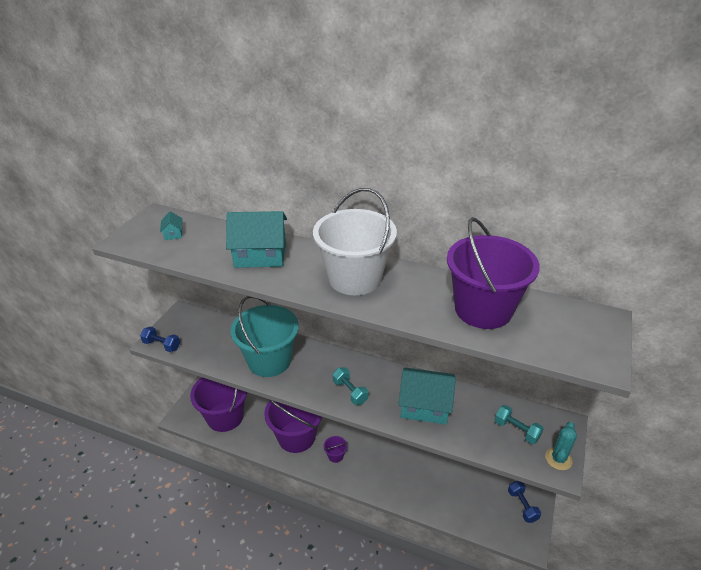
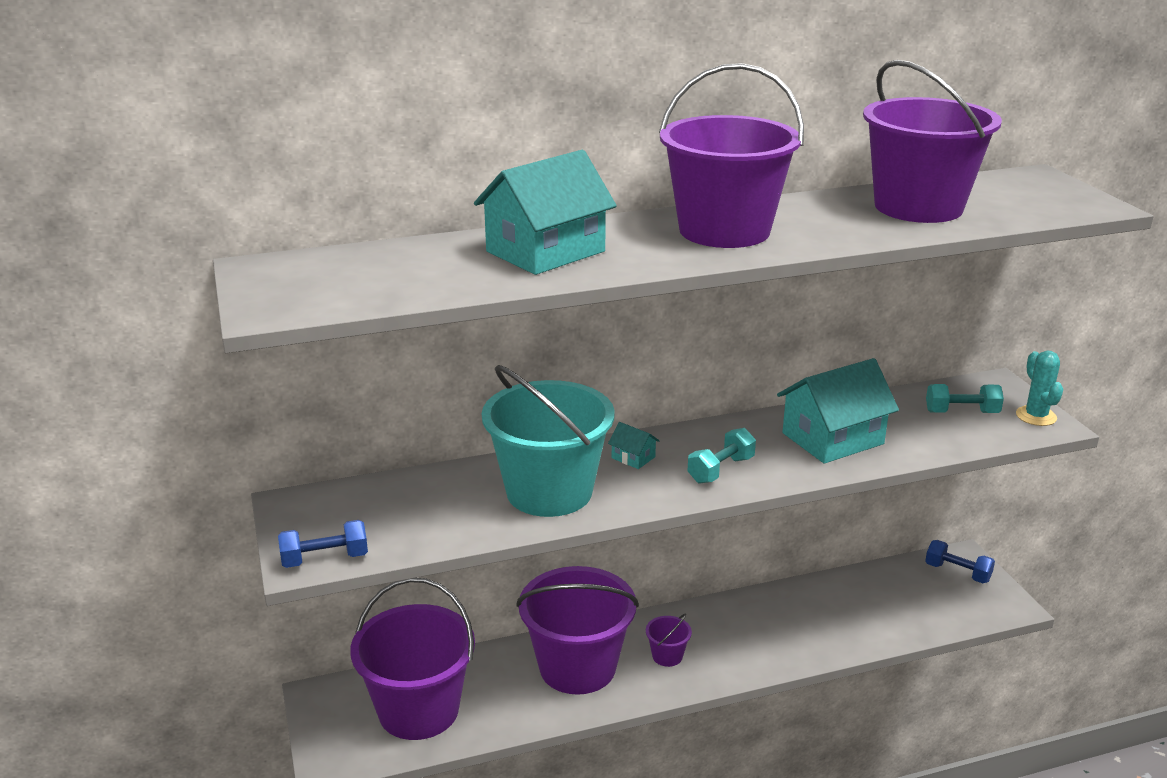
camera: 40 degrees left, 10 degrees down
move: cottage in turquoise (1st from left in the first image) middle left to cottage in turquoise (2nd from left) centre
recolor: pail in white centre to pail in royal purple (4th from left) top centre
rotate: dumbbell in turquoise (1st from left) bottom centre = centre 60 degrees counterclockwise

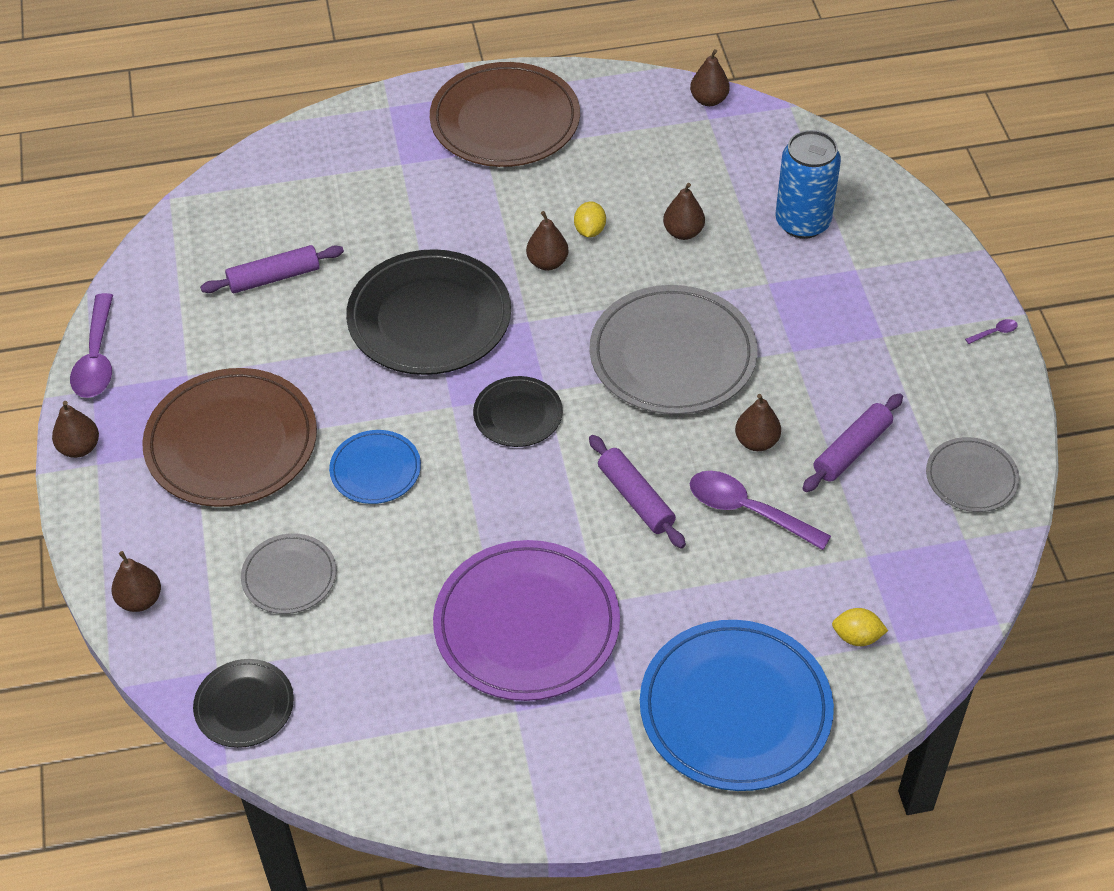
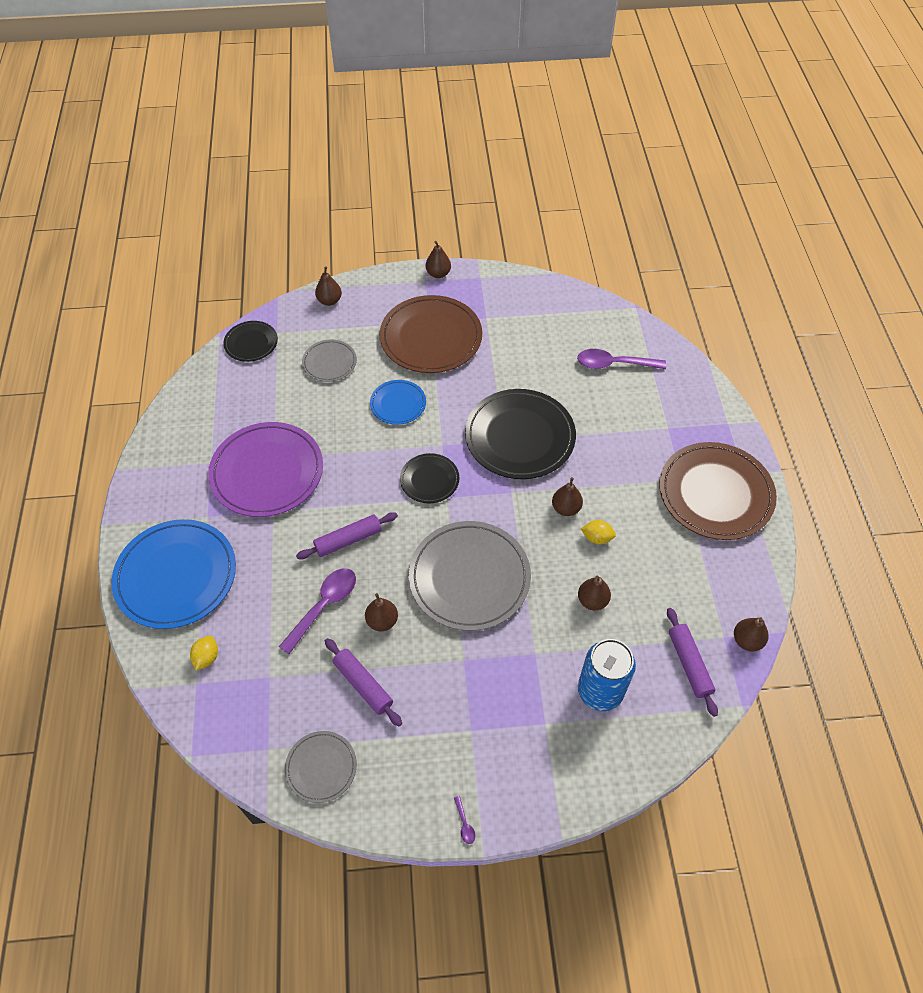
camera: 95 degrees right, 5 degrees up
move: spoon in royal purple (1st from left in the first image) middle left to spoon in royal purple (3rd from left) middle right; dough roller in royal purple (1st from left in the first image) top left to dough roller in royal purple (3rd from left) bottom right

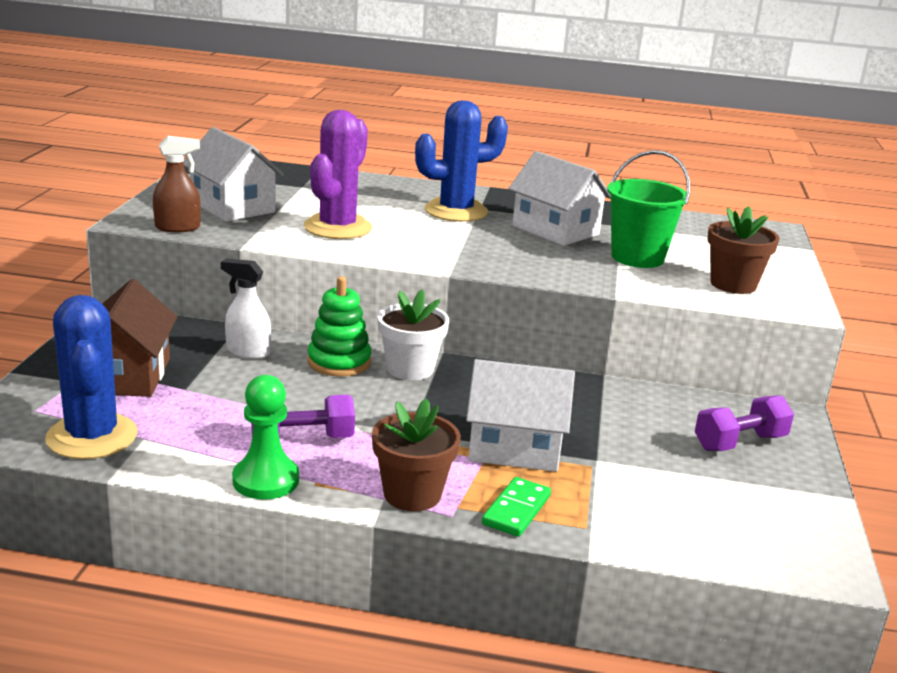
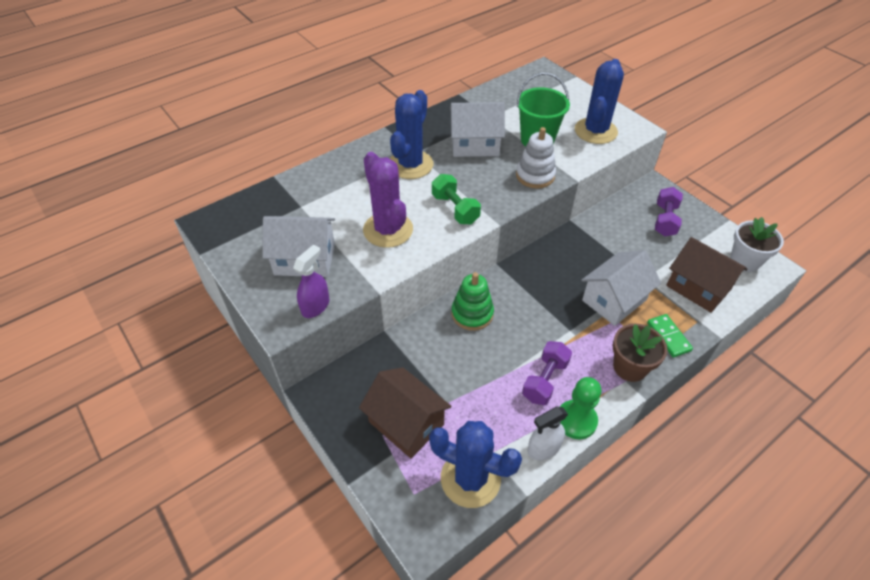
camera: 45 degrees left, 25 degrees up
insert: dumbbell in green centre; stacking toy in white top centre; cottage in dark brown (2nd from left) middle right
move: sprayer in white middle left to bottom centre; potted plant in white centre to middle right
replace: potted plant in dark brown (2nd from left) middle right to cactus in blue (3rd from left) top right
recolor: sprayer in dark brown top left to sprayer in royal purple centre

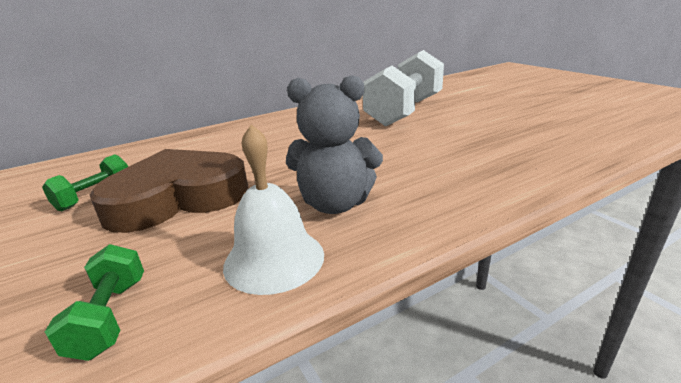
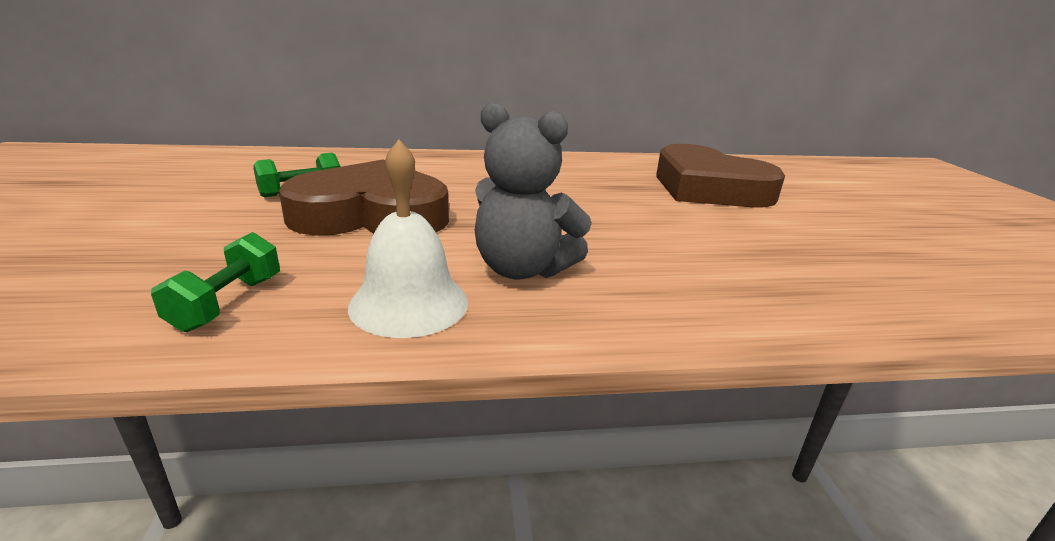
camera: 20 degrees right, 0 degrees up
replace: dumbbell in white top centre to heart shape in dark brown (2nd from left) top right

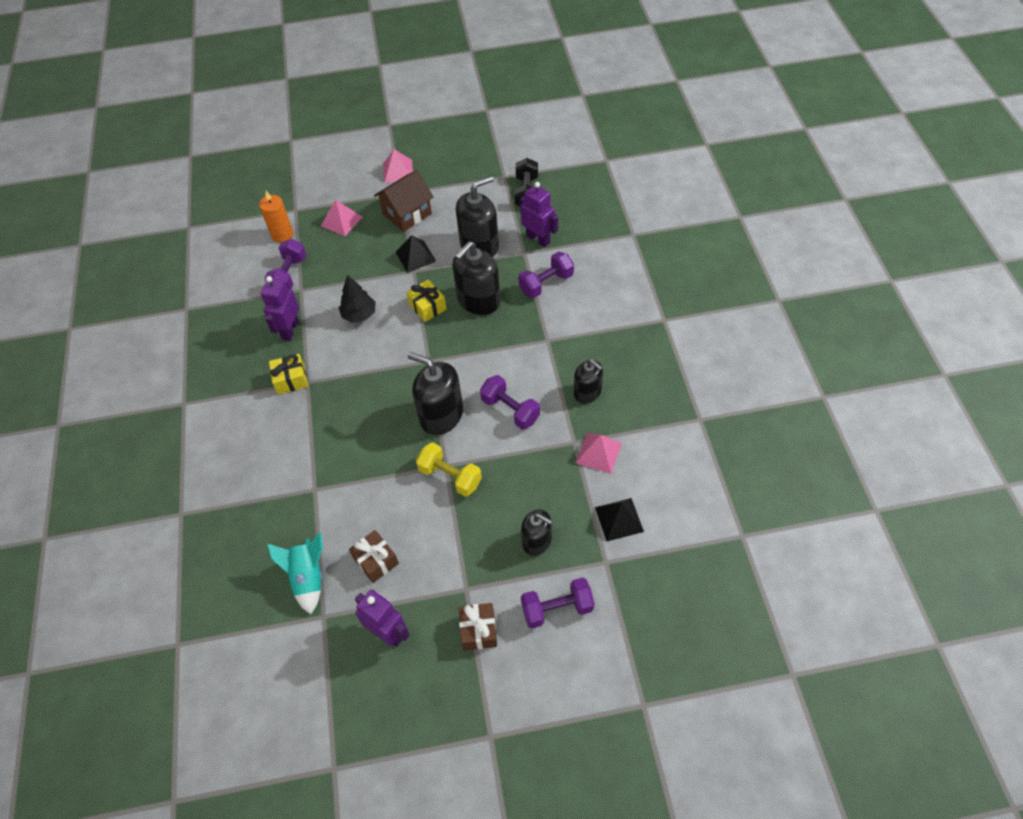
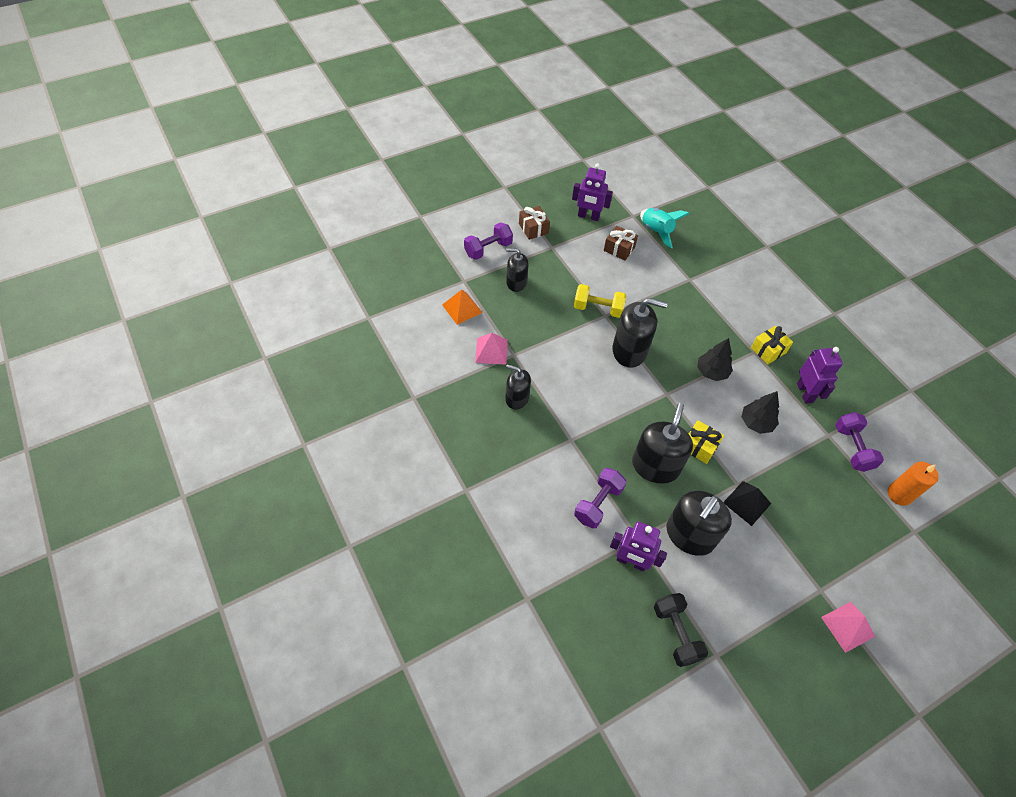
camera: 155 degrees right, 0 degrees up
delete: pyramid shape in rosy (1st from left) top centre; cottage in dark brown top centre; dumbbell in royal purple (2nd from left) centre
insert: tree in jet-black (1st from left) middle right
recolor: pyramid shape in jet-black (2nd from left) centre to pyramid shape in orange centre

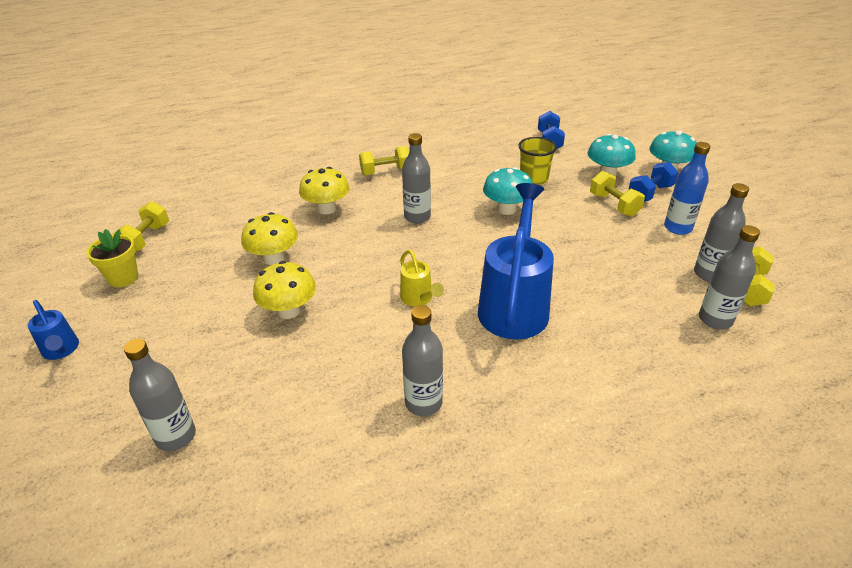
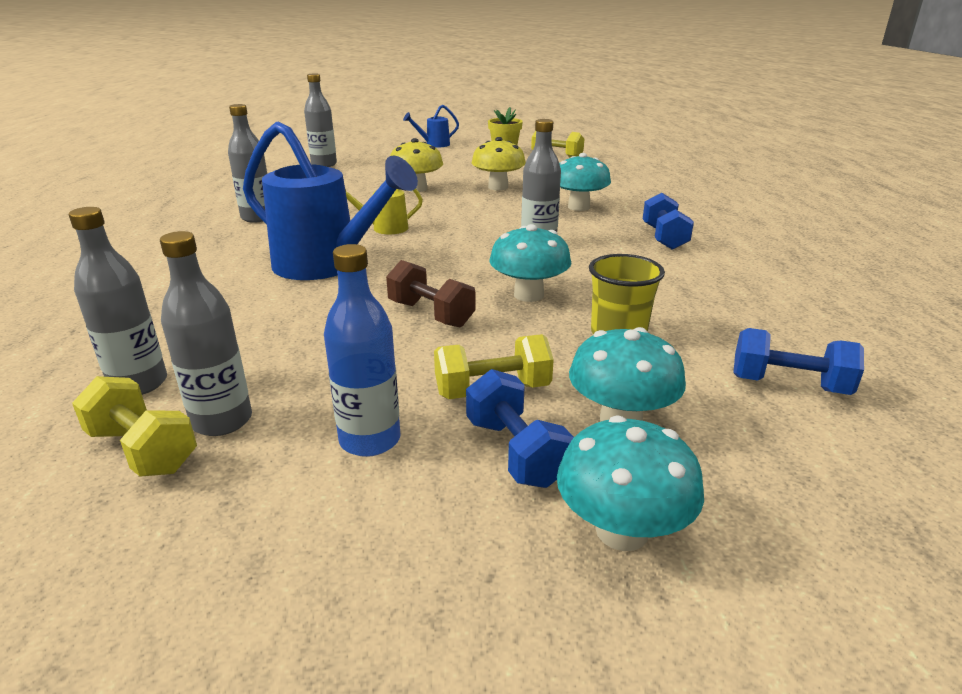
camera: 105 degrees right, 10 degrees down
insert: dumbbell in dark brown centre
recolor: mushroom in yellow (3rd from left) centre to mushroom in turquoise (2nd from left) top centre; dumbbell in yellow (2nd from left) top centre to dumbbell in blue (2nd from left) top right

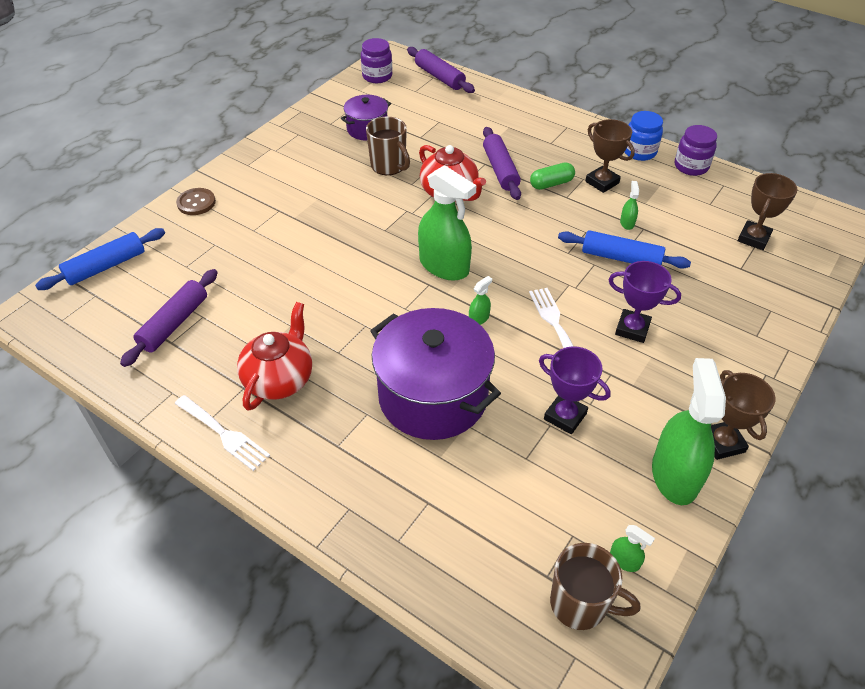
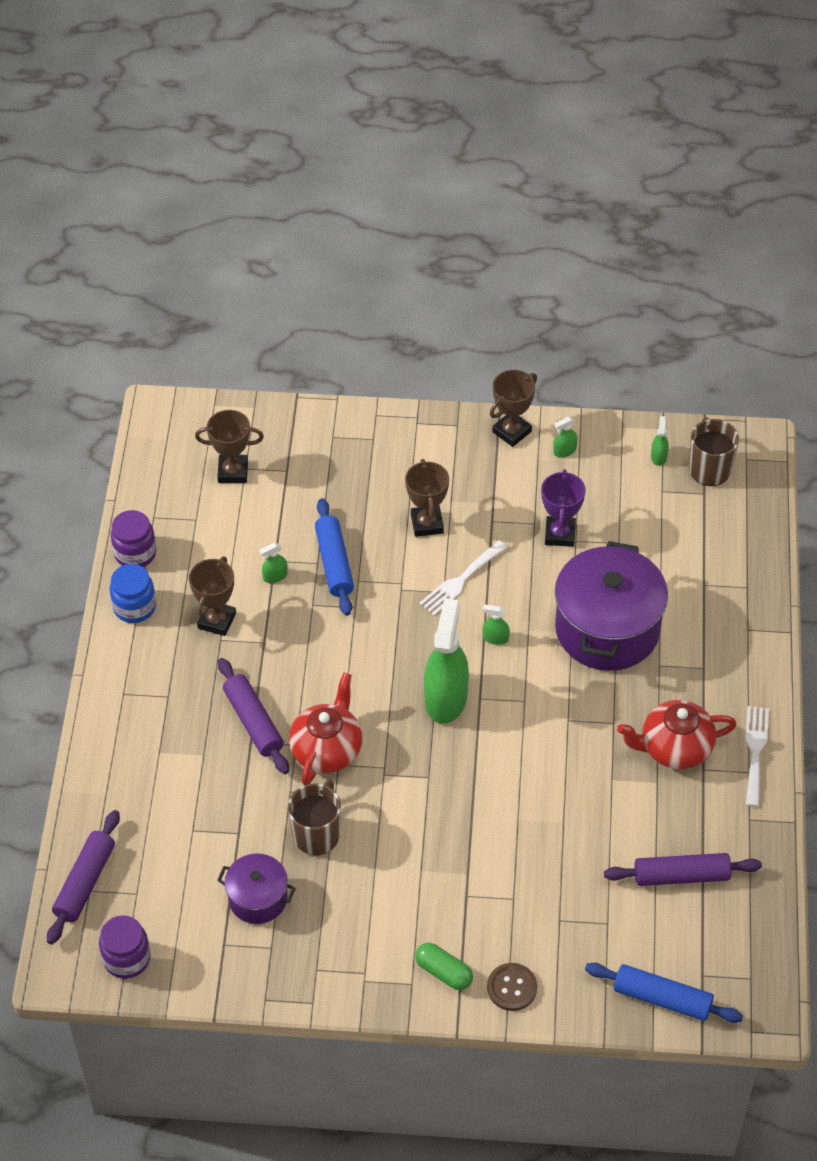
camera: 120 degrees left, 5 degrees up
move: pill in green top centre to bottom centre
recolor: trophy in royal purple (2nd from left) middle right to trophy in dark brown (3rd from left) centre
rotate: dough roller in royal purple (3rd from left in the first image) top centre = middle left 75 degrees counterclockwise
resize: sprayer in green (5th from left in the first image) middle right = middle right x0.41

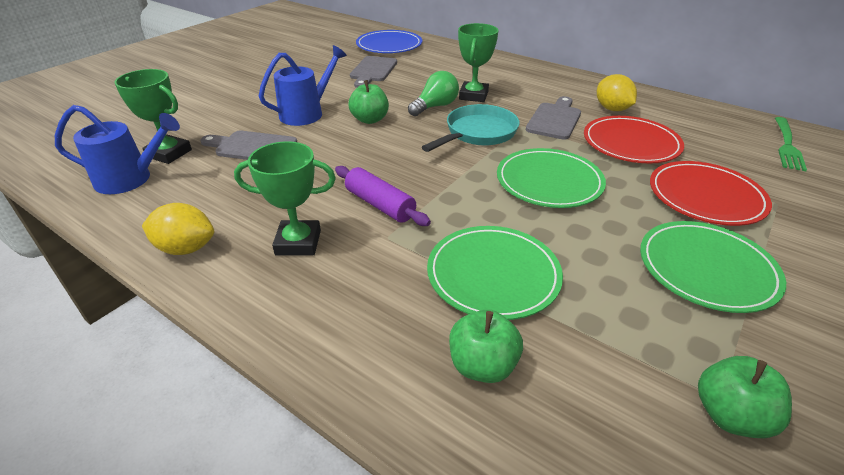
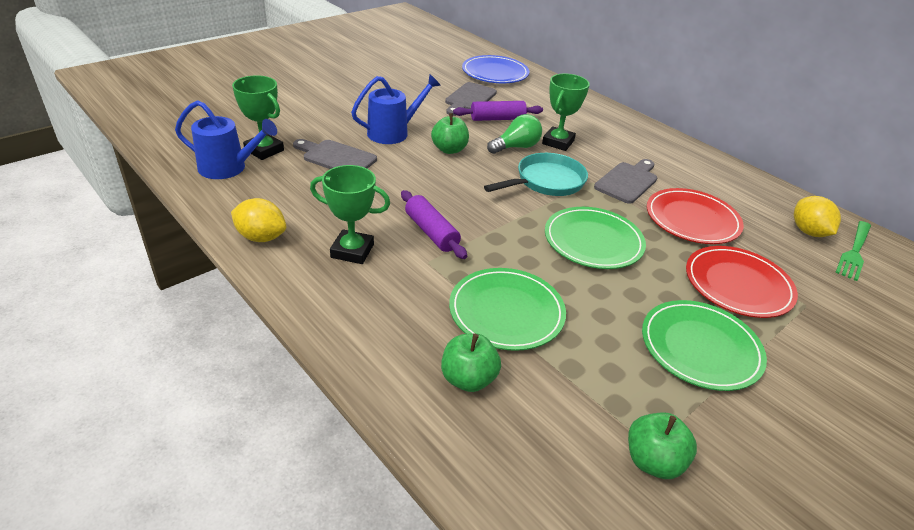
camera: 10 degrees right, 0 degrees up
insert: dough roller in royal purple (2nd from left) top centre
move: citrus fruit in yellow (2nd from left) top right to middle right

